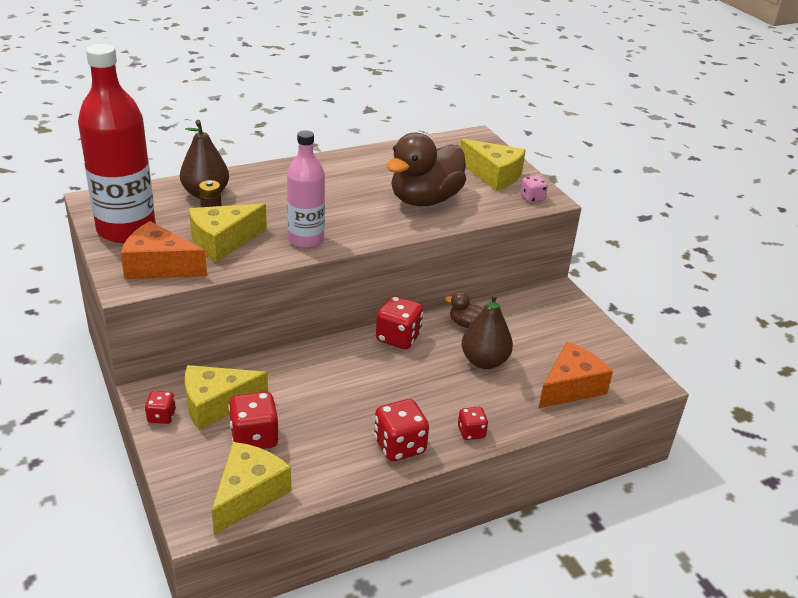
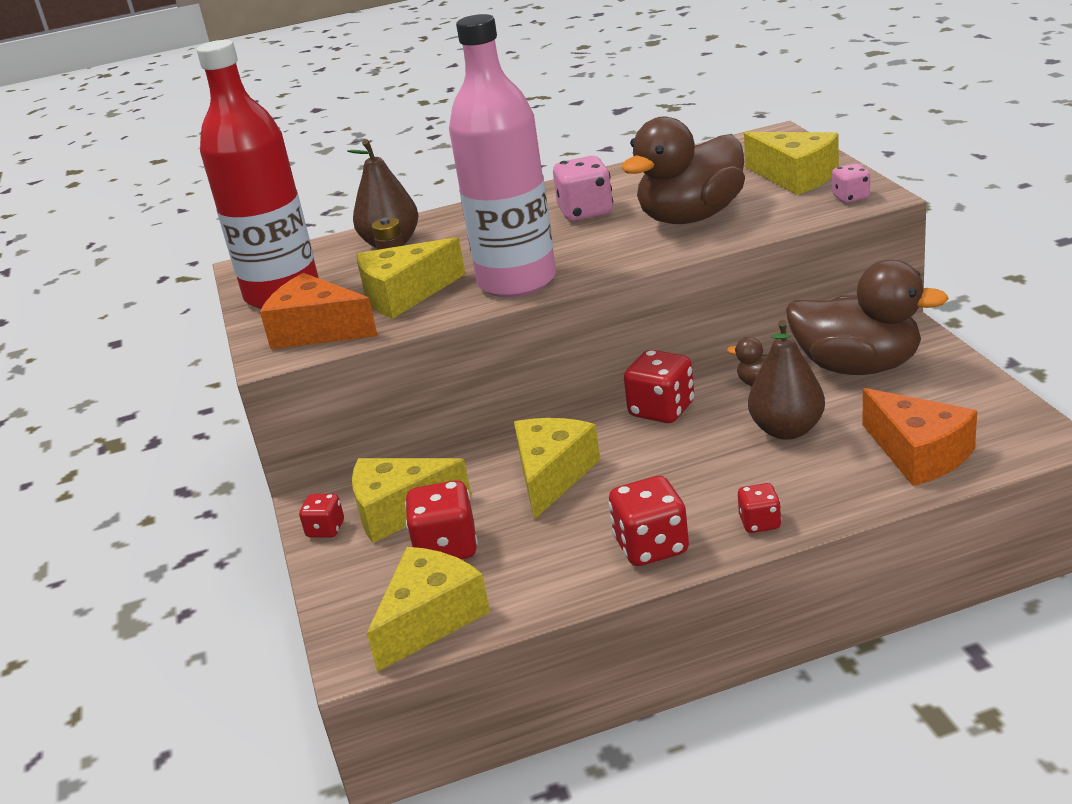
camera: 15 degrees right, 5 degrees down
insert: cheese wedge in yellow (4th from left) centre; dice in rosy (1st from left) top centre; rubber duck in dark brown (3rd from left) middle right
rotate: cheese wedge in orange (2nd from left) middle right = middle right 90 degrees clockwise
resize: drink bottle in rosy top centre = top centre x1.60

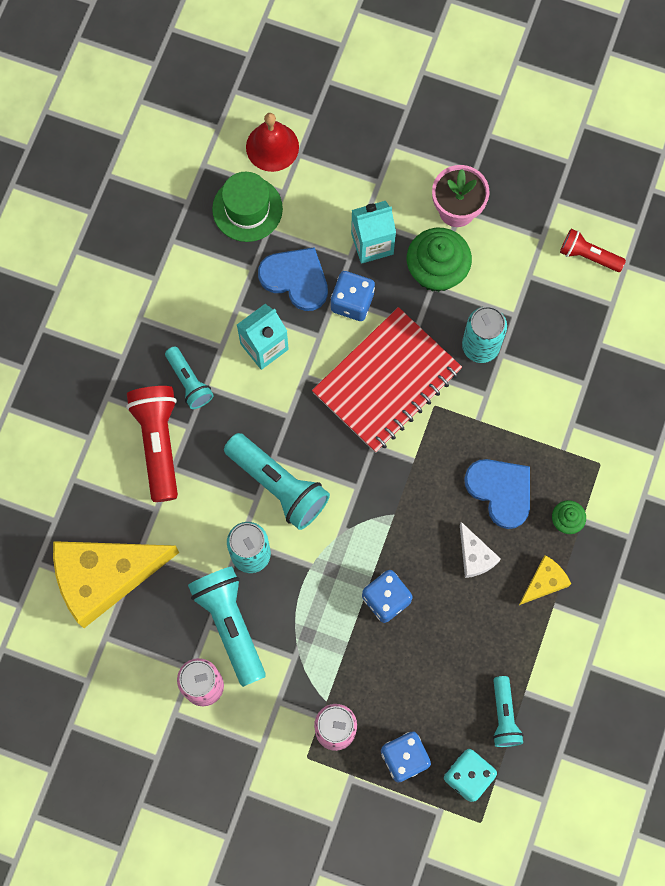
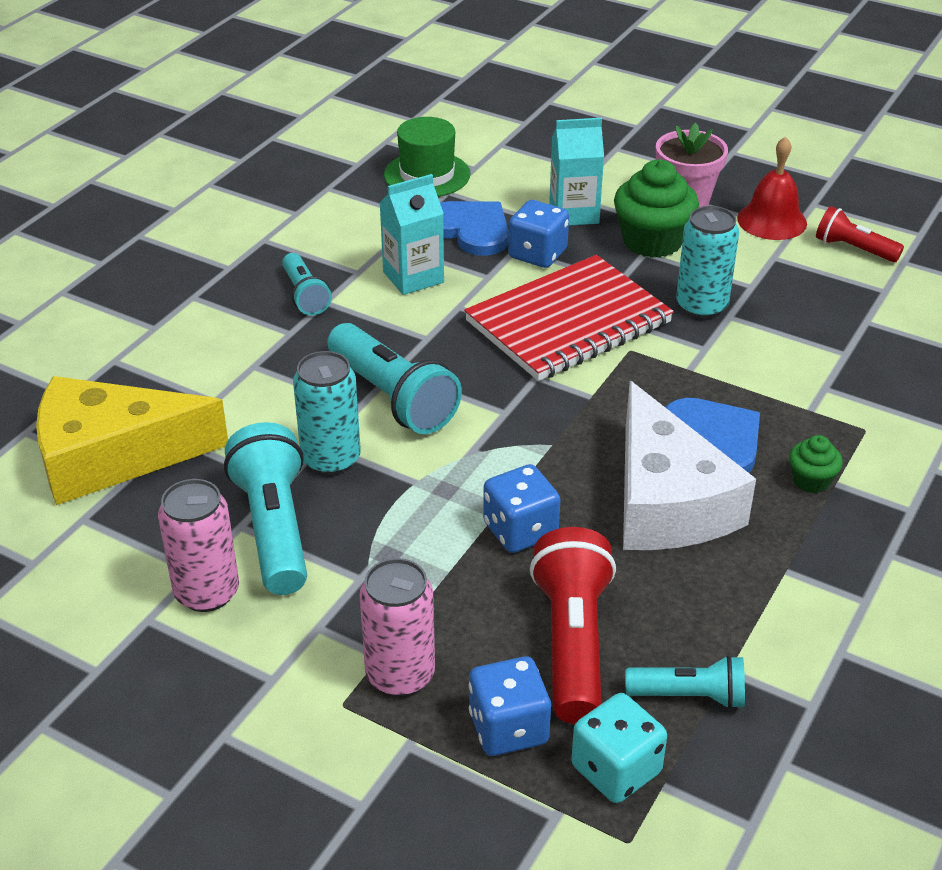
camera: 10 degrees right, 35 degrees down
delete: cheese wedge in yellow (2nd from left) middle right
move: torch in scarlet (1st from left) middle left to bottom centre; school bell in scarlet top centre to top right
rotate: torch in turquoise (4th from left) bottom right = bottom right 90 degrees counterclockwise
resize: cheese wedge in white middle right = middle right x2.22

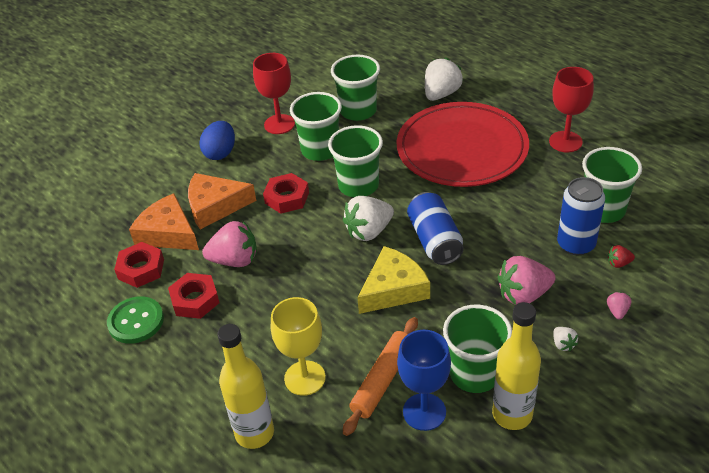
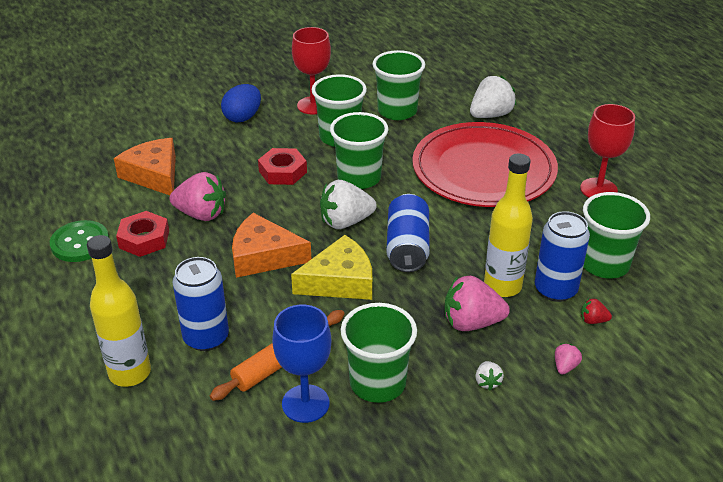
camera: 15 degrees right, 5 degrees down
delete: hexagon nut in scarlet (1st from left) middle left
move: cheese wedge in orange (2nd from left) middle left to centre; drink bottle in yellow (2nd from left) bottom right to middle right
replace: wine glass in yellow bottom centre to soda can in blue (1st from left) middle left

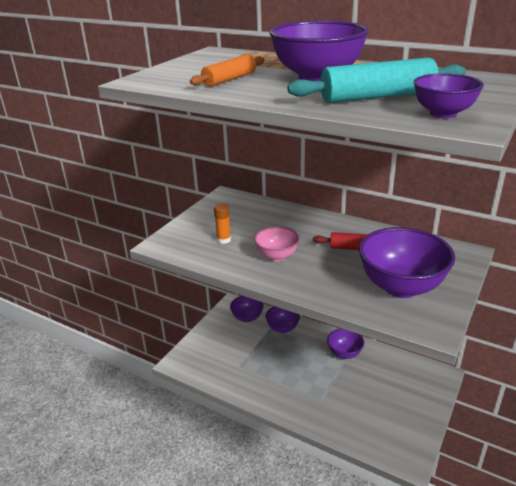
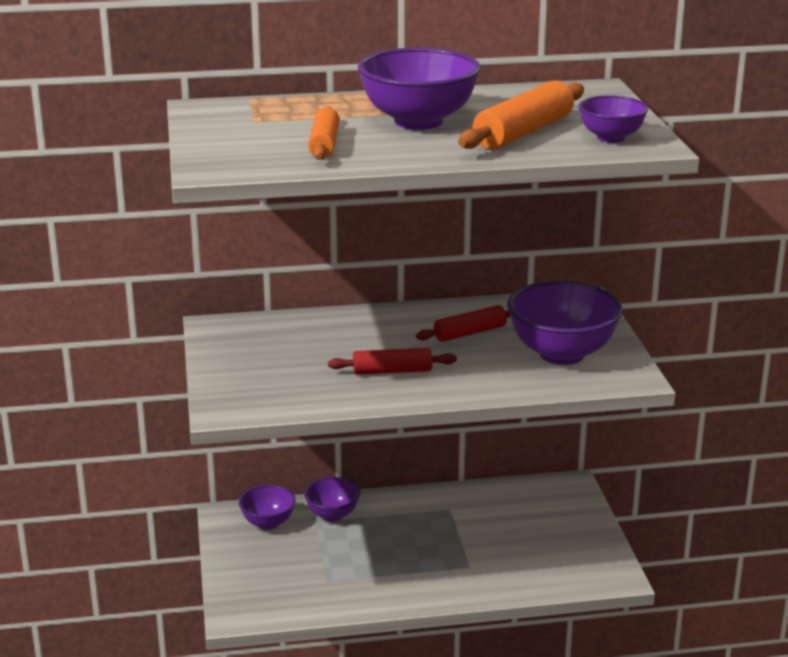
camera: 40 degrees left, 5 degrees down
delete: glue stick in orange centre; bowl in royal purple (4th from left) bottom right
replace: bowl in rosy centre to dough roller in scarlet (1st from left) centre
recolor: dough roller in turquoise top right to dough roller in orange (2nd from left) top centre

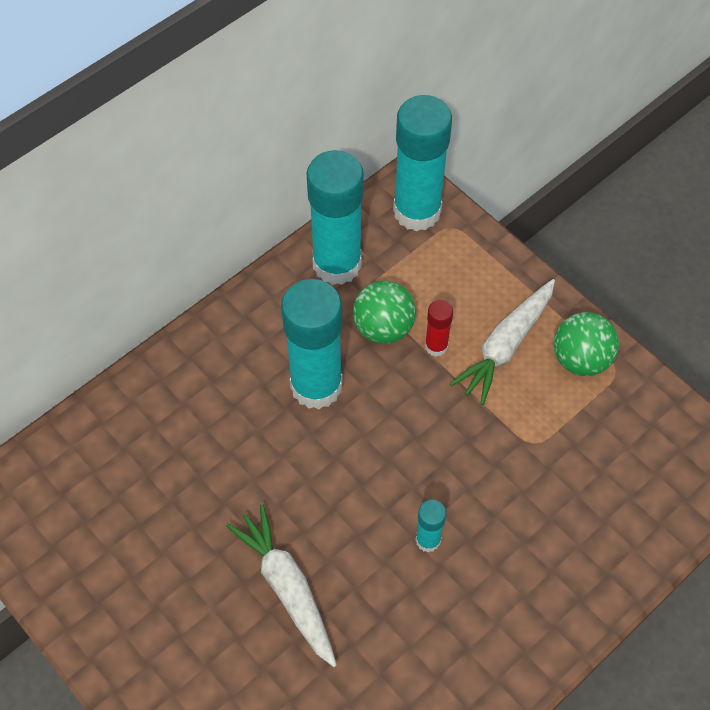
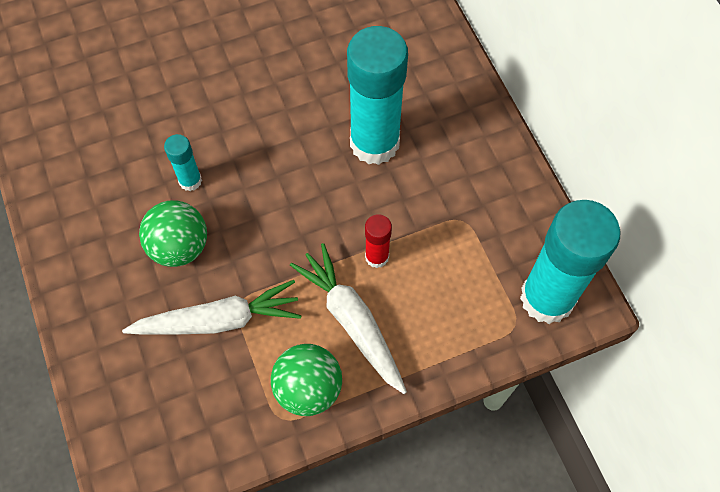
camera: 110 degrees right, 5 degrees up
delete: glue stick in turquoise (2nd from left) top centre
move: toy carrot in white (1st from left) bottom centre to middle left; play ball in green (1st from left) centre to middle left

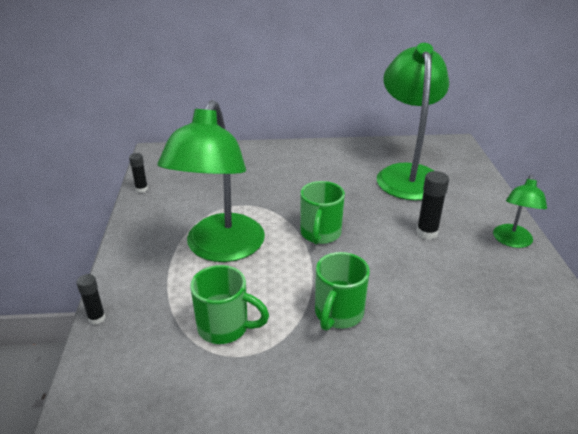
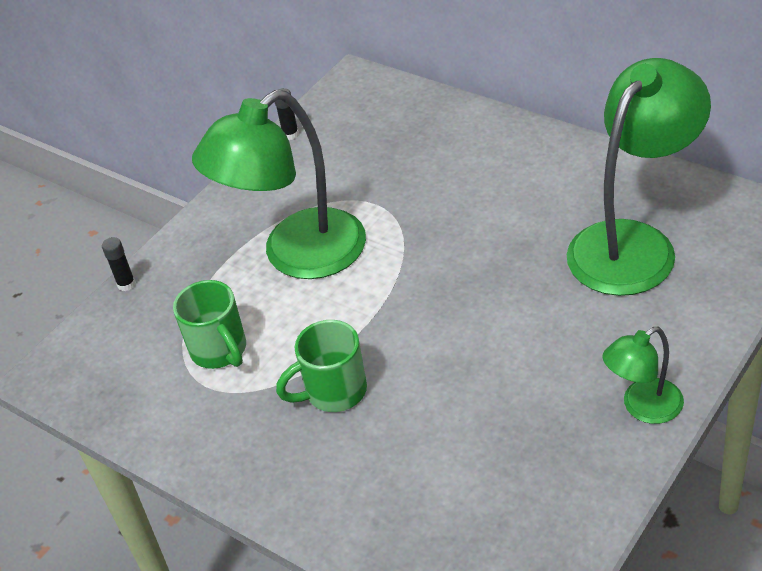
camera: 45 degrees right, 10 degrees up
delete: tea mug in green (2nd from left) centre; glue stick in jet-black (3rd from left) middle right

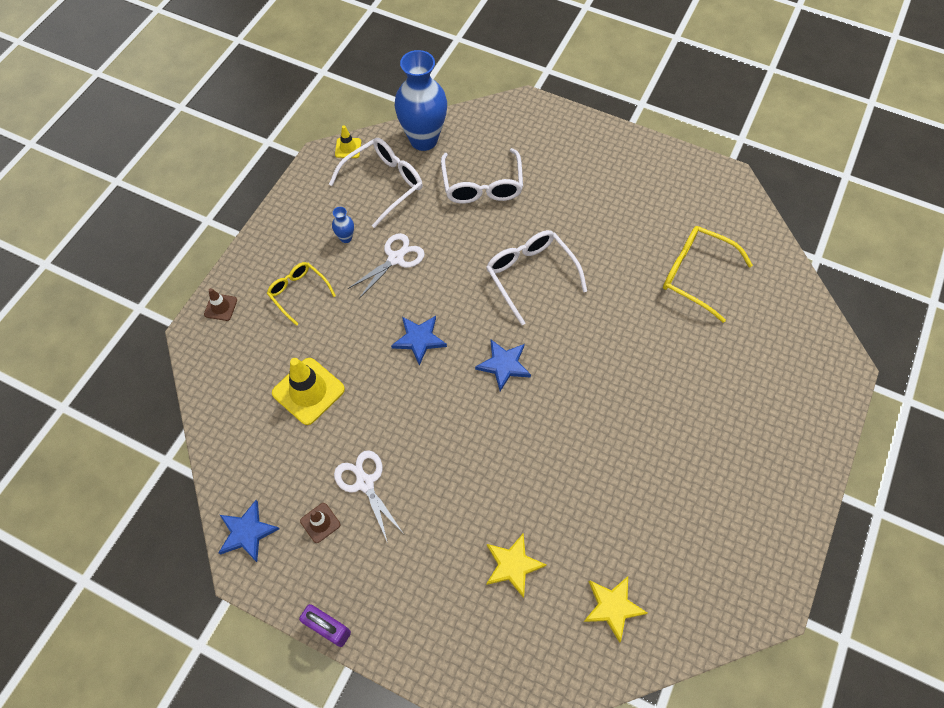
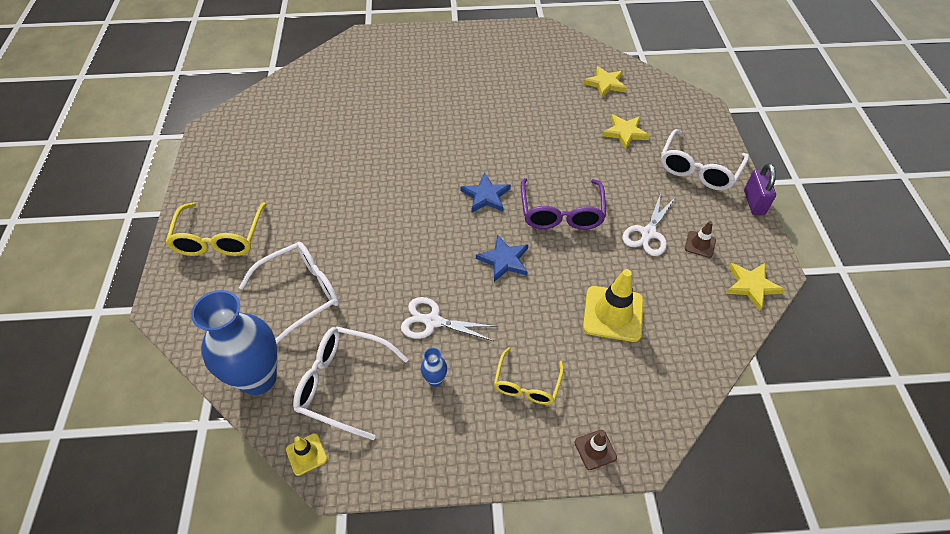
camera: 120 degrees left, 10 degrees down
insert: eyeglasses in royal purple centre
move: eyeglasses in yellow (2nd from left in the first image) middle right to eyeglasses in yellow (1st from left) middle left; eyeglasses in white (3rd from left) centre to top right
recolor: five-pointed star in blue (1st from left) bottom left to five-pointed star in yellow (3rd from left) middle right

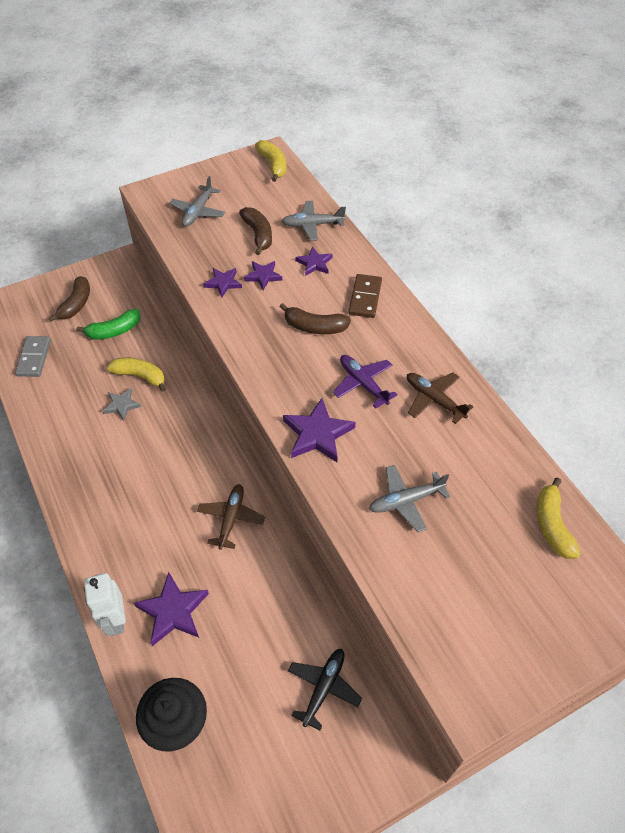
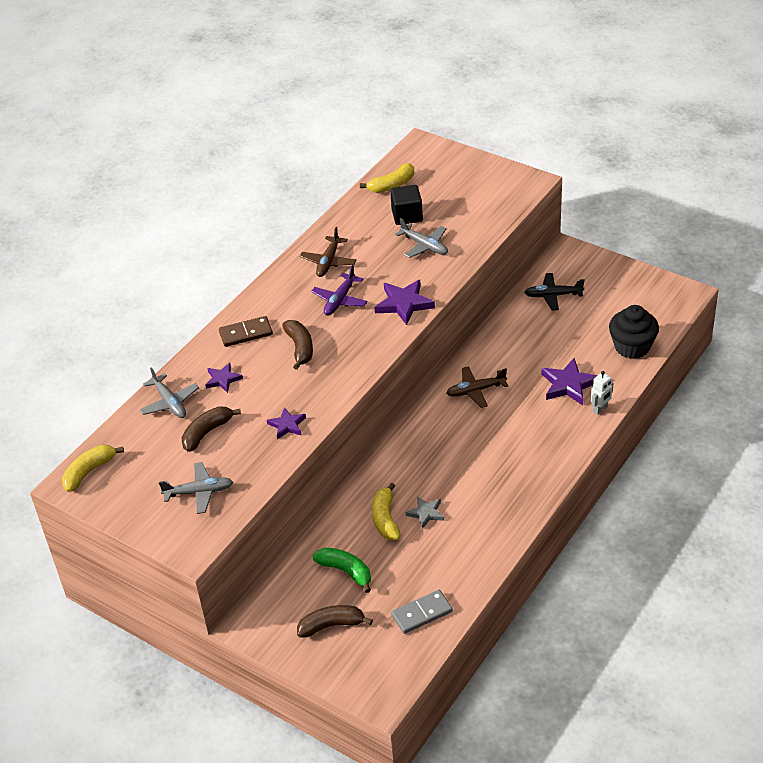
camera: 115 degrees left, 10 degrees down
delete: five-pointed star in royal purple (3rd from left) top centre
insert: solid cube in jet-black top centre
resize: robot figure in white bottom left = middle right x0.66

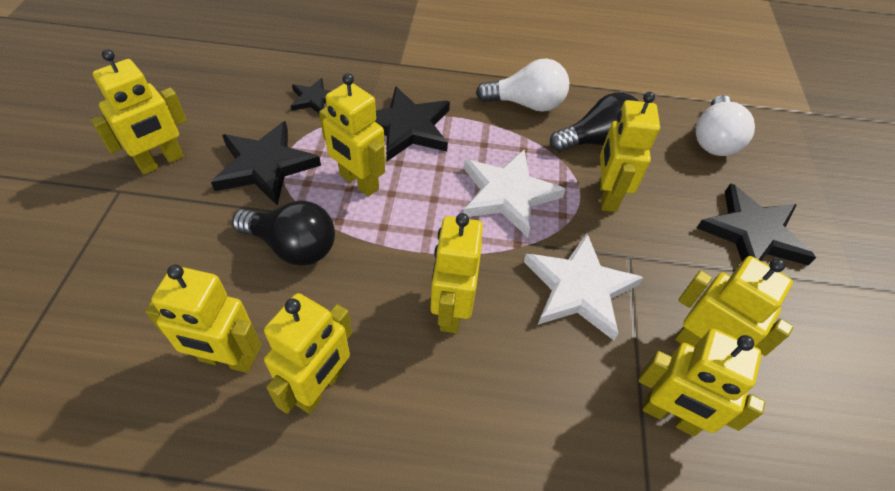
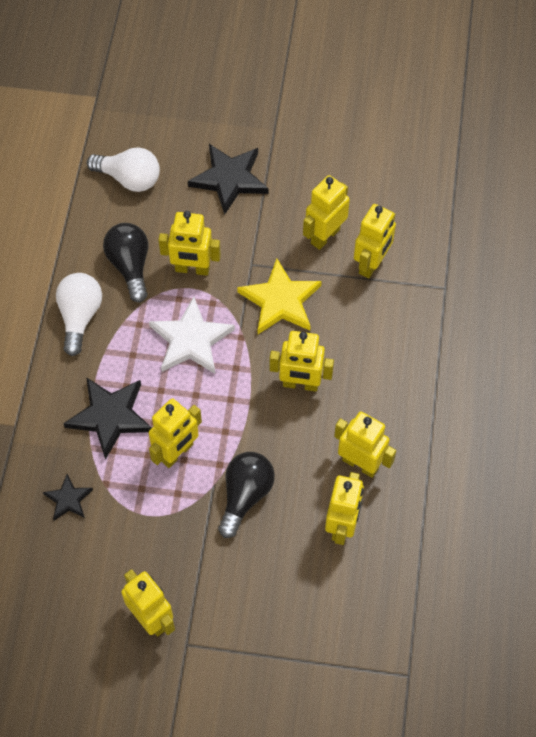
camera: 85 degrees left, 10 degrees up
delete: five-pointed star in jet-black (1st from left) top left
recolor: five-pointed star in white (2nd from left) centre to five-pointed star in yellow centre

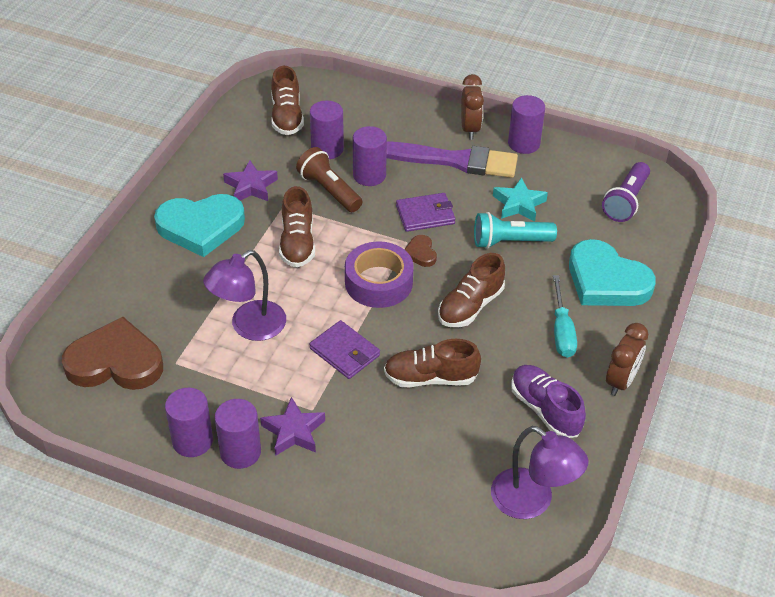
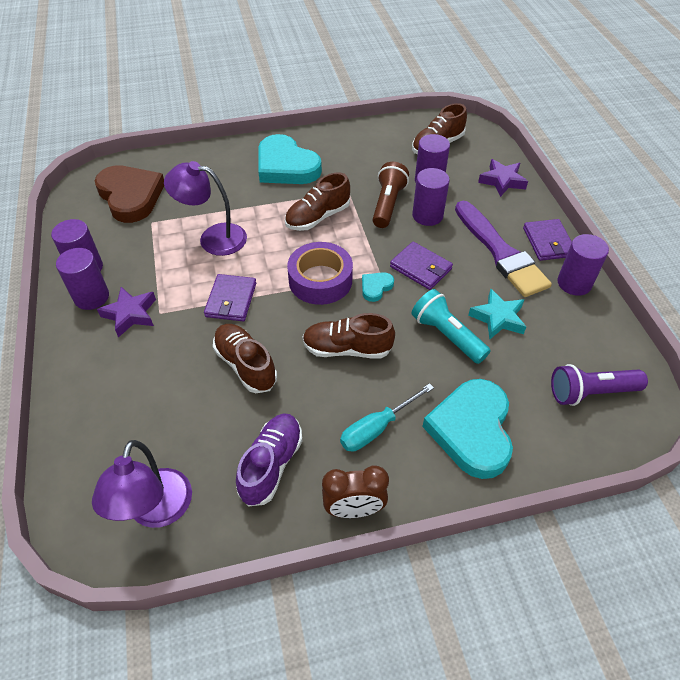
camera: 55 degrees right, 5 degrees up
move: five-pointed star in royal purple (1st from left in the first image) top left to five-pointed star in royal purple (2nd from left) top right
replace: alarm clock in dark brown (1st from left) top centre to wallet in royal purple (3rd from left) middle right
recolor: heart shape in dark brown (2nd from left) centre to heart shape in turquoise (2nd from left) centre

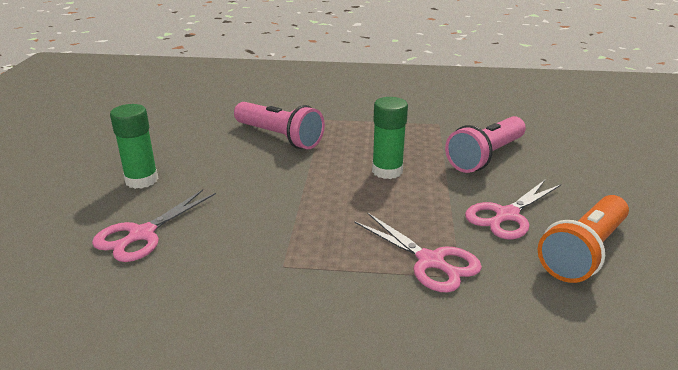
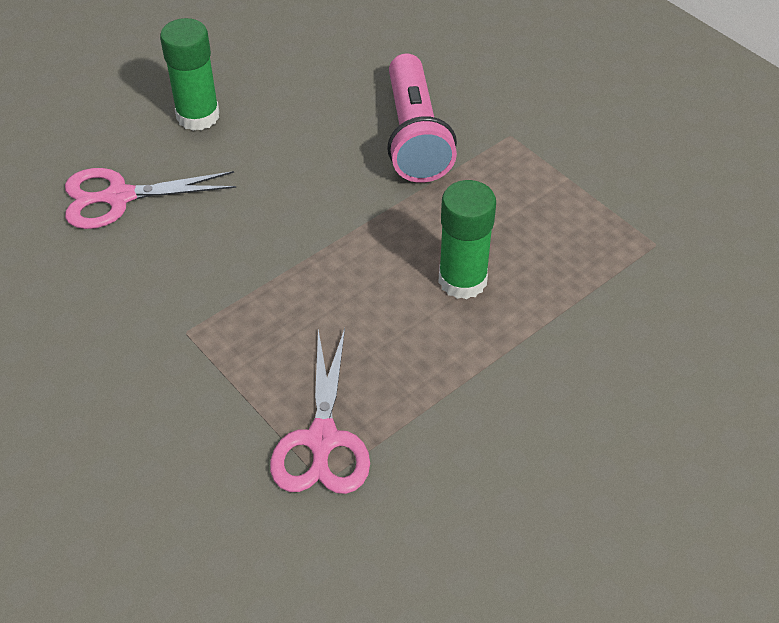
camera: 45 degrees right, 20 degrees up
delete: torch in rosy (2nd from left) middle right; shears in rosy (3rd from left) middle right; torch in orange middle right

